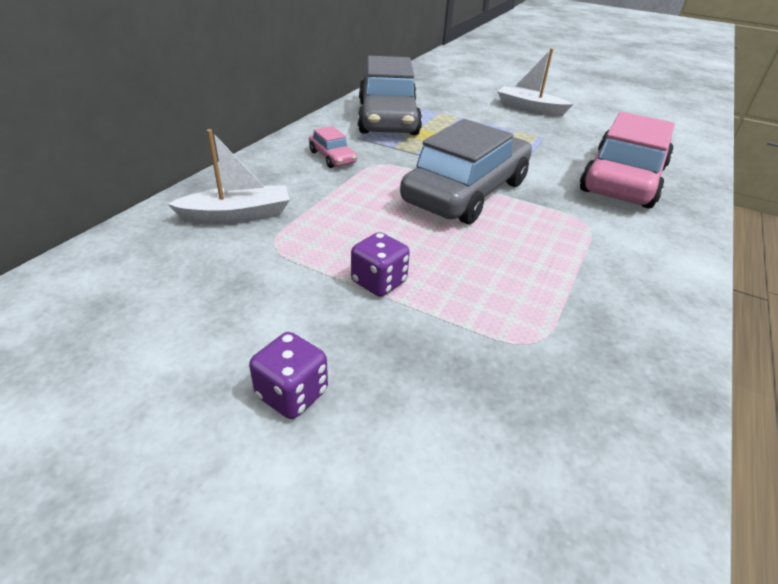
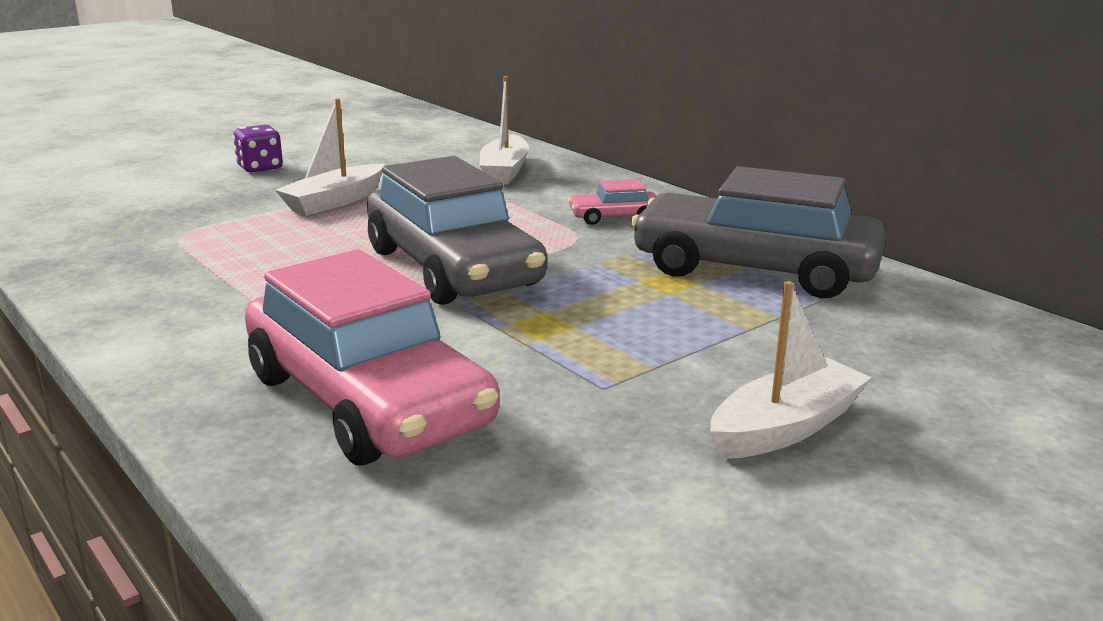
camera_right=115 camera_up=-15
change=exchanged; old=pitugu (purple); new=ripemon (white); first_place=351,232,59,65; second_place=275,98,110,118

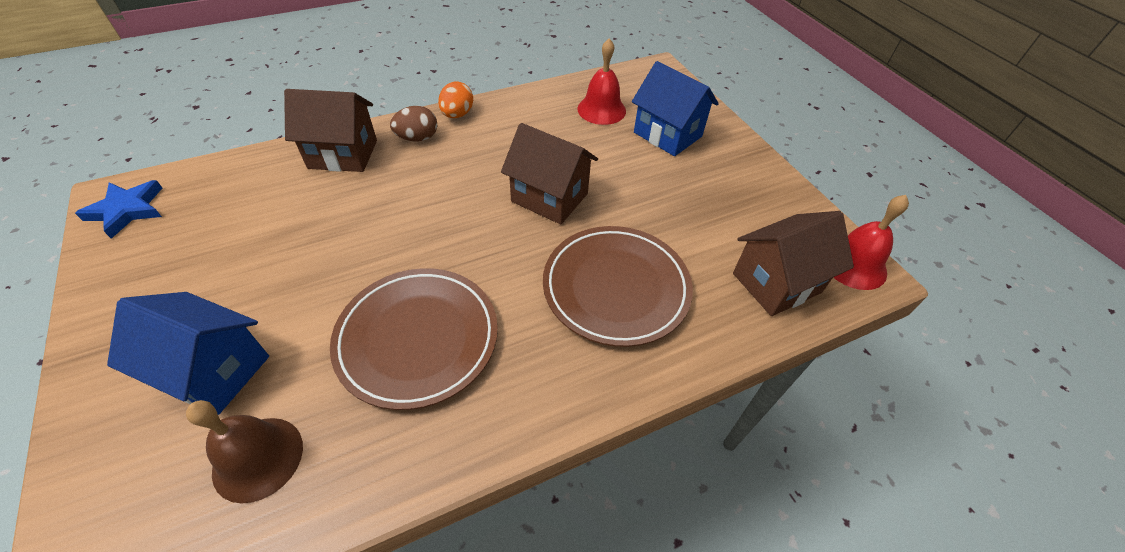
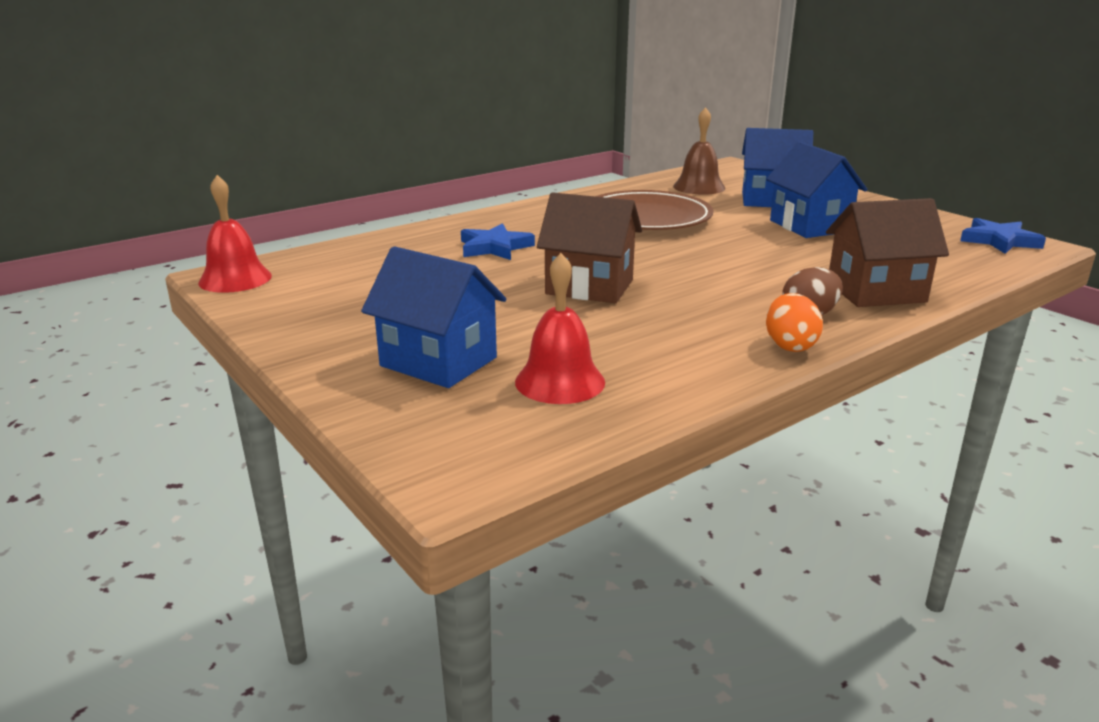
camera_right=170 camera_up=-25
change=exchanged; old=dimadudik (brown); new=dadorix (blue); first_place=543,226,150,121; second_place=461,223,74,37
change=appeared; new=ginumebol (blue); second_place=766,142,102,96
change=missing; old=ginumebol (brown); first_place=733,211,121,105

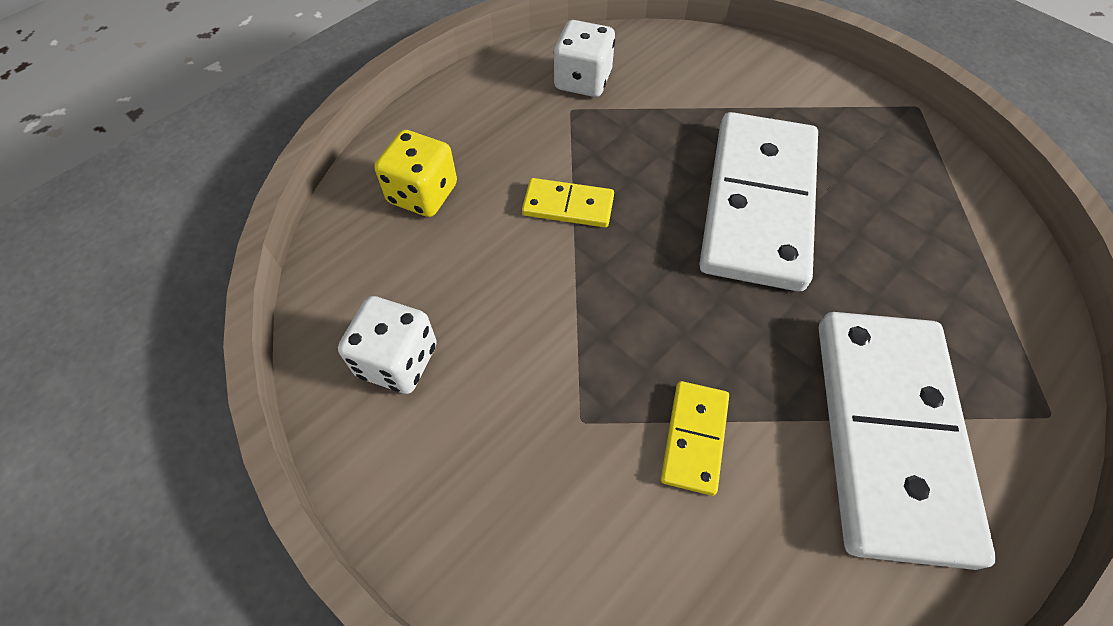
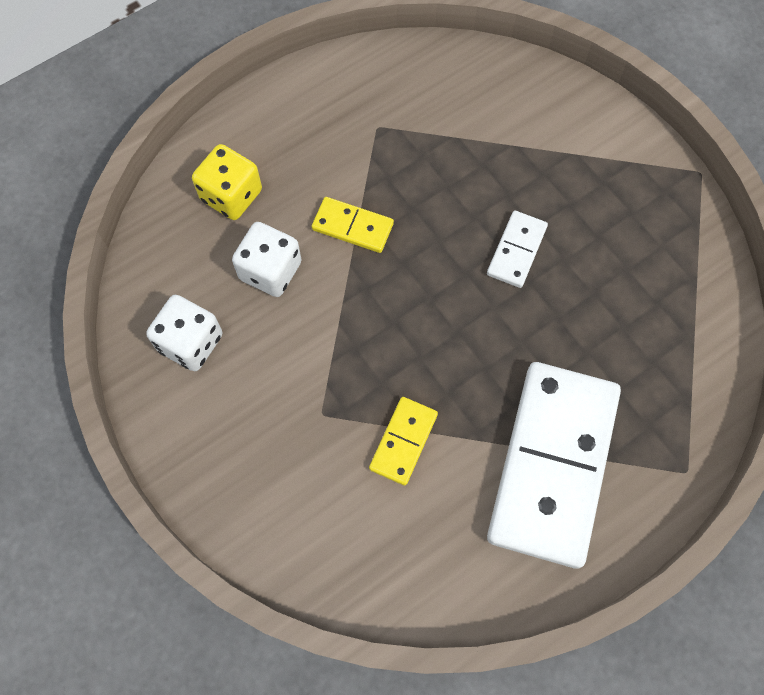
camera_right=10 camera_up=10
change=relocated; old=pitugu (white); first_place=554,20,61,77; second_place=232,222,70,75
change=size; old=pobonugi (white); first_place=699,112,119,179; second_place=487,211,61,77; factor=0.44

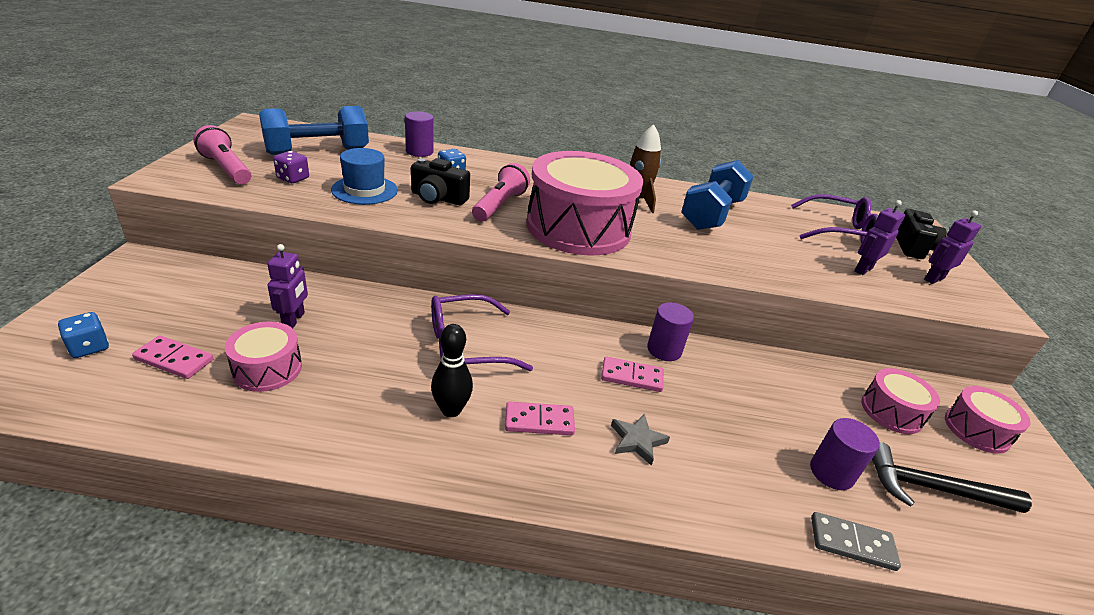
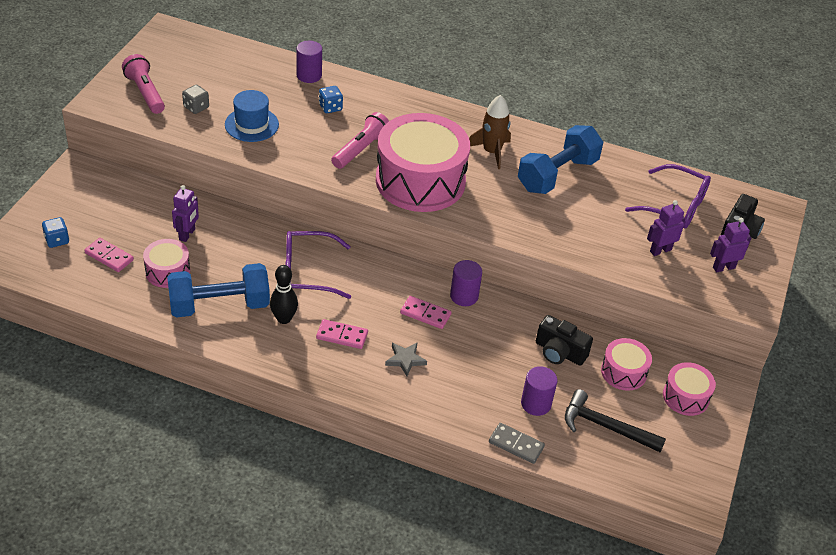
camera_right=15 camera_up=10
change=relocated; old=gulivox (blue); first_place=260,106,109,49; second_place=167,263,103,55
change=colour; old=pitugu (purple); new=pitugu (grey); first_place=273,151,36,32; second_place=182,85,27,29
change=relocated; old=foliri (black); first_place=411,158,59,47; second_place=536,315,57,51

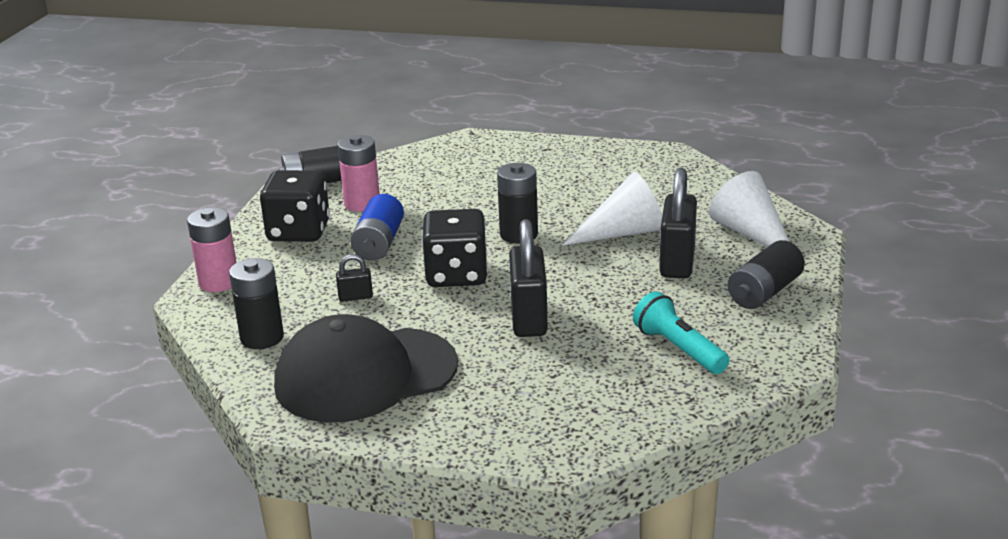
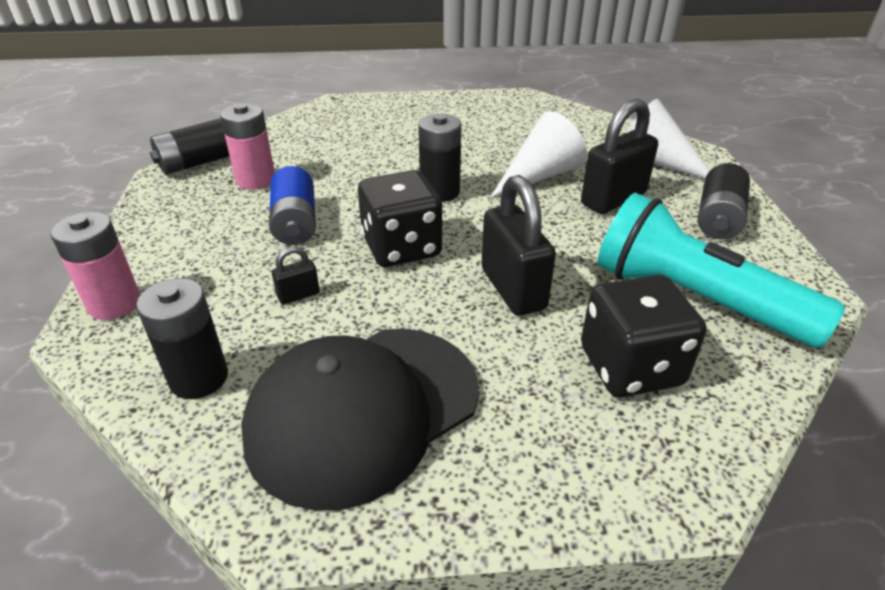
camera_right=-20 camera_up=10
change=spun; old=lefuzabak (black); first_place=659,168,38,111; second_place=581,99,77,115; degrees=60
change=relocated; old=pitugu (black); first_place=260,170,70,72; second_place=581,275,126,122
change=size; old=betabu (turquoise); first_place=633,291,97,83; second_place=597,193,248,155; factor=1.75

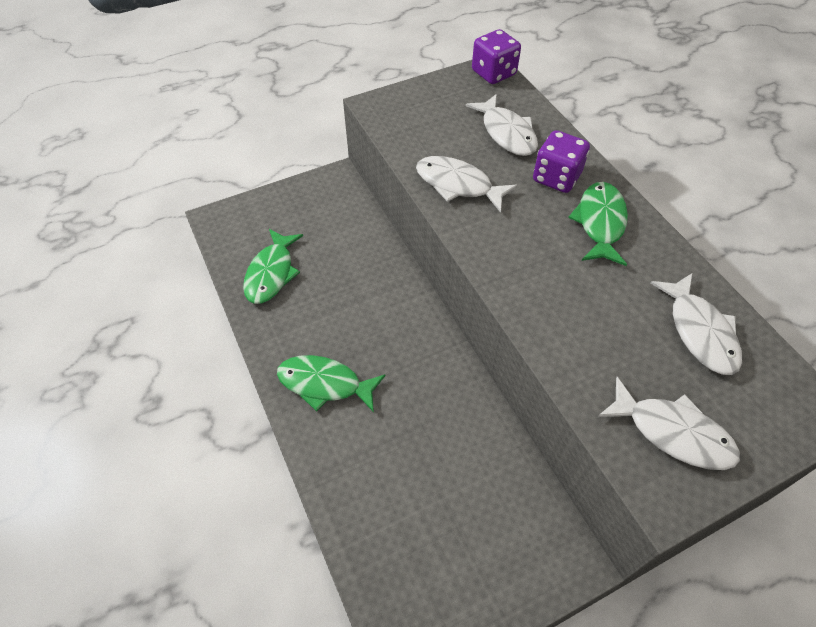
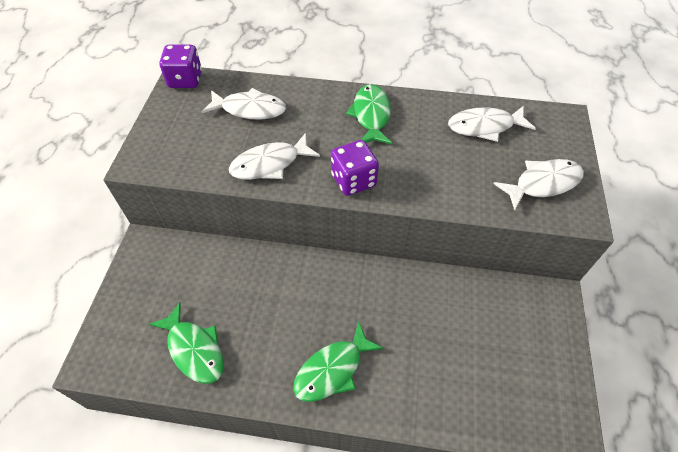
camera_right=-55 camera_up=0
change=relocated; old=pitugu (purple); first_place=533,130,57,63; second_place=331,140,48,56
change=spun; old=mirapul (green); first_place=568,182,60,84; second_place=346,84,46,60; degrees=45
change=spun; old=mirapul (white); first_place=650,273,92,102; second_place=448,106,88,36; degrees=150

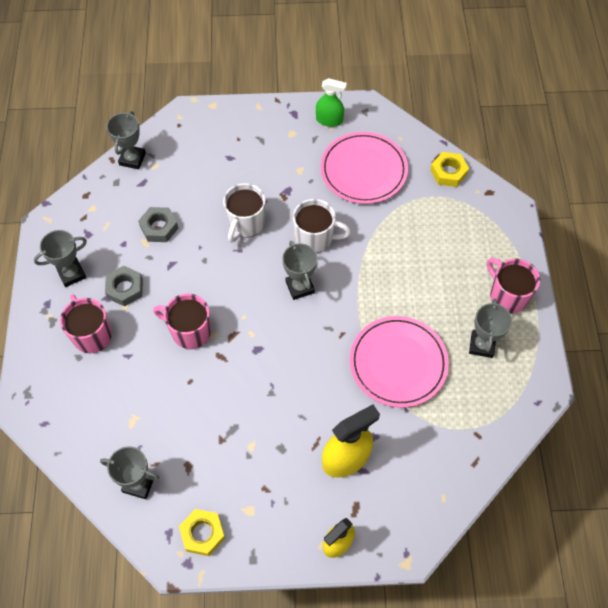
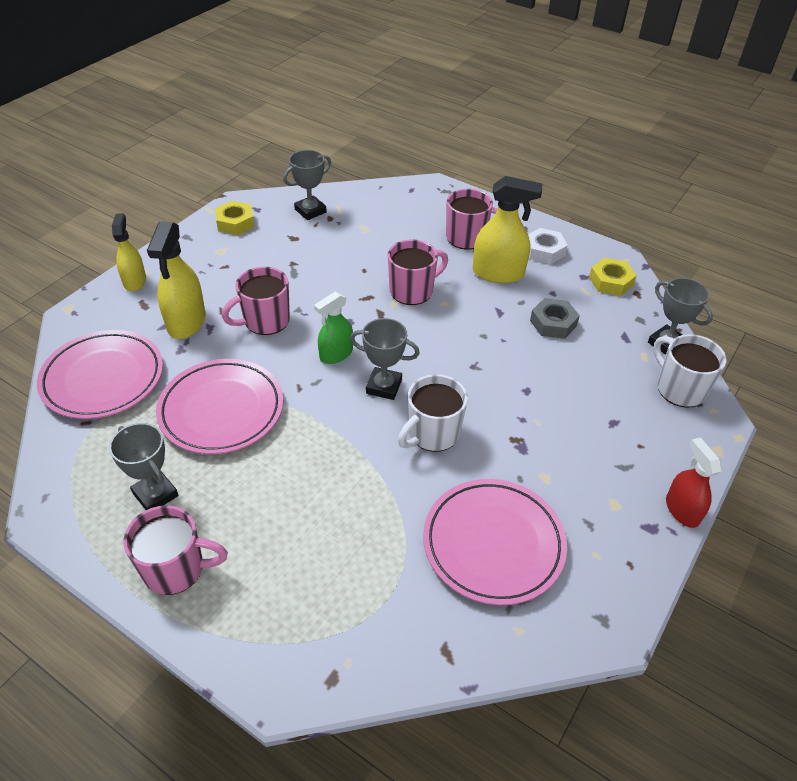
camera_right=125 camera_up=-15
change=appeared; new=dimadudik (pink); second_place=37,330,126,89
change=appeared; new=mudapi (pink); second_place=222,267,68,68
change=relocated; old=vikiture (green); first_place=316,78,31,49; second_place=314,292,39,72
change=exchanged; old=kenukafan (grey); new=vikiture (yellow); first_place=105,266,38,41; second_place=473,176,69,107
change=exchanged; old=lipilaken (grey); new=kenukafan (white); first_place=34,230,53,57; second_place=528,228,40,36
change=relocated; old=kenukafan (yellow); first_place=430,152,39,35; second_place=589,258,48,38
change=relocated; old=mudapi (white); first_place=223,183,43,60; second_place=653,334,74,74
change=appeared; new=vikiture (red); second_place=666,437,56,91

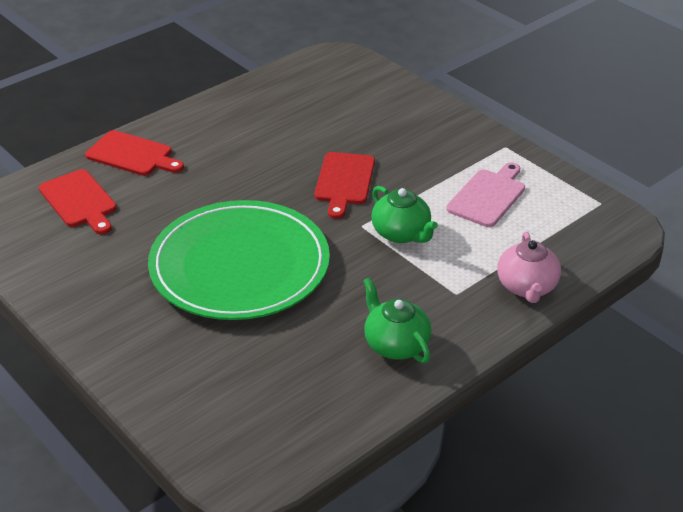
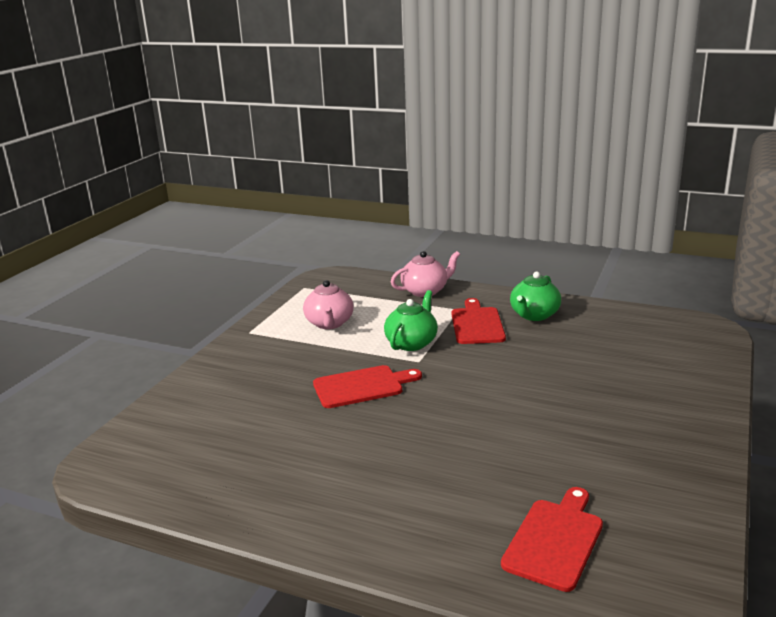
camera_right=-115 camera_up=-15
change=exchanged; old=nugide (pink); new=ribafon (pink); first_place=446,162,79,65; second_place=303,280,51,49
change=relocated; old=nugide (red); first_place=85,130,99,46; second_place=451,298,55,46
change=missing; old=dimadudik (green); first_place=148,200,182,120

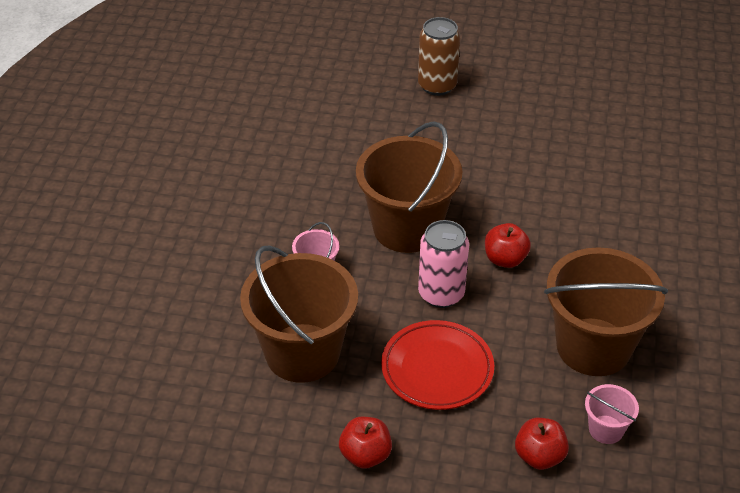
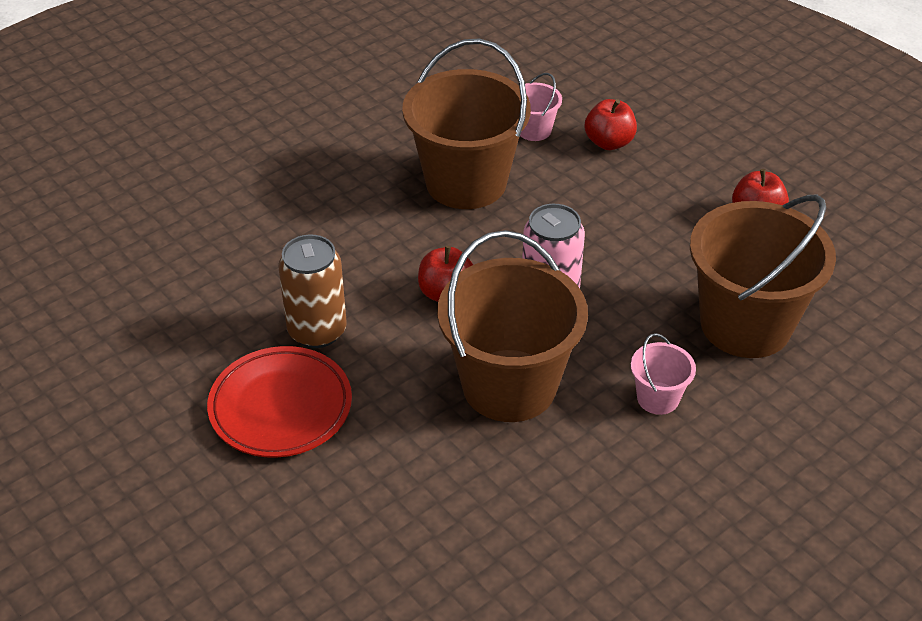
camera_right=-140 camera_up=0
change=relocated; old=dimadudik (red); first_place=381,320,113,90; second_place=207,346,145,112
change=relocated; old=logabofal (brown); first_place=418,17,42,79; second_place=278,234,69,114

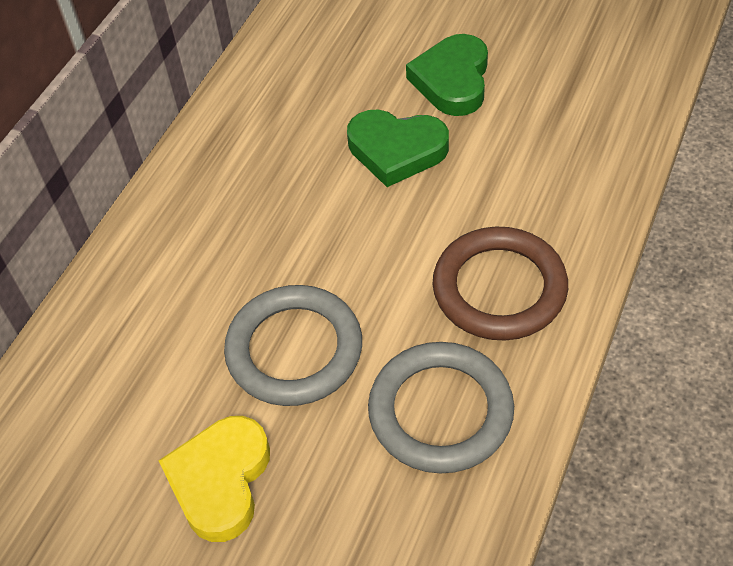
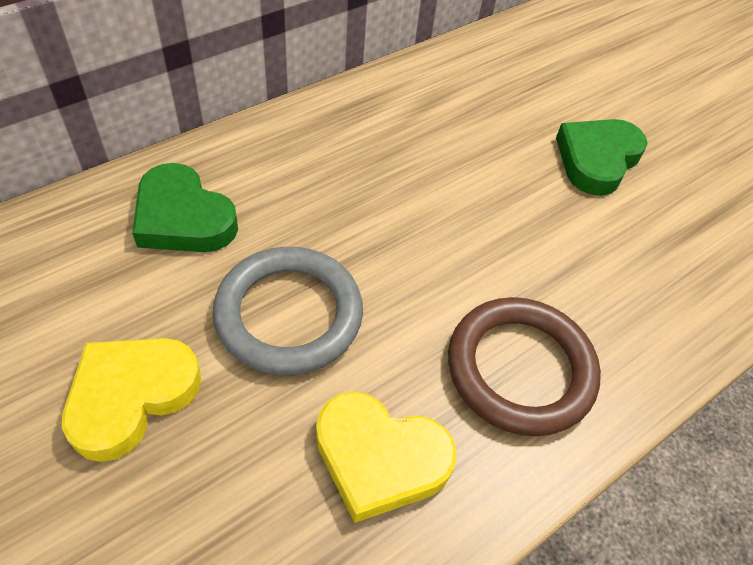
camera_right=20 camera_up=0
change=relocated; old=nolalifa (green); first_place=347,110,102,77; second_place=132,163,106,89
change=exchanged; old=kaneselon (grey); new=nolalifa (yellow); first_place=368,342,146,132; second_place=316,392,141,131

